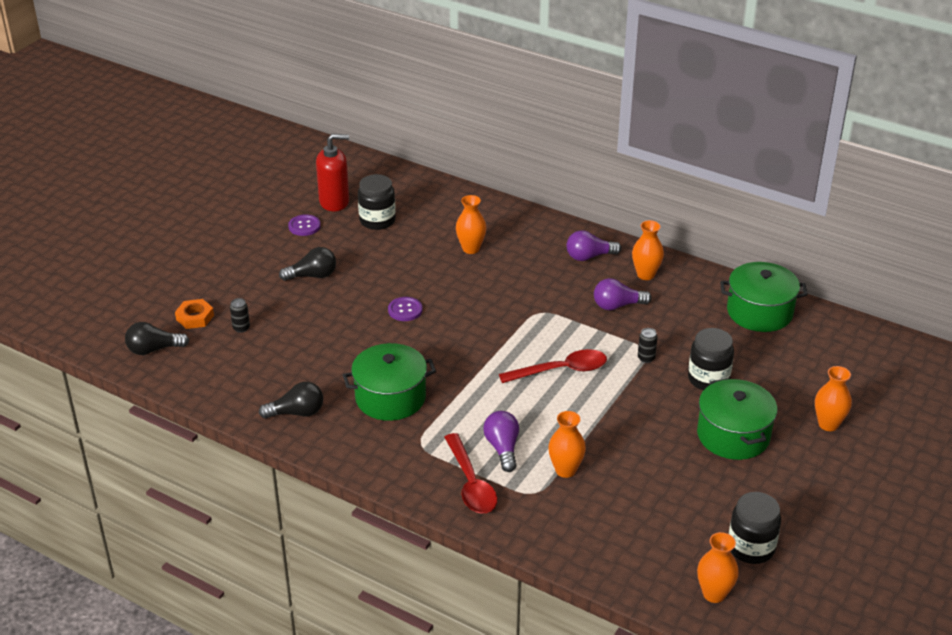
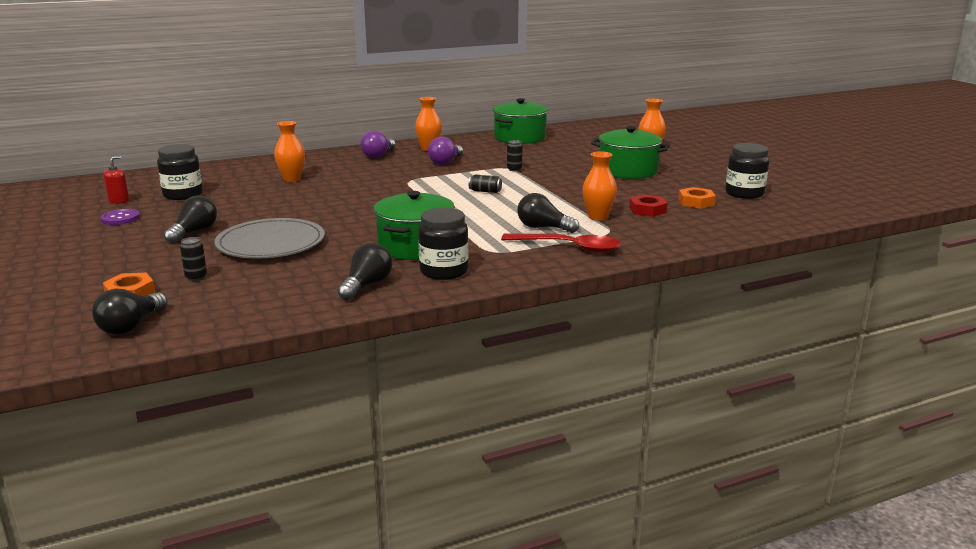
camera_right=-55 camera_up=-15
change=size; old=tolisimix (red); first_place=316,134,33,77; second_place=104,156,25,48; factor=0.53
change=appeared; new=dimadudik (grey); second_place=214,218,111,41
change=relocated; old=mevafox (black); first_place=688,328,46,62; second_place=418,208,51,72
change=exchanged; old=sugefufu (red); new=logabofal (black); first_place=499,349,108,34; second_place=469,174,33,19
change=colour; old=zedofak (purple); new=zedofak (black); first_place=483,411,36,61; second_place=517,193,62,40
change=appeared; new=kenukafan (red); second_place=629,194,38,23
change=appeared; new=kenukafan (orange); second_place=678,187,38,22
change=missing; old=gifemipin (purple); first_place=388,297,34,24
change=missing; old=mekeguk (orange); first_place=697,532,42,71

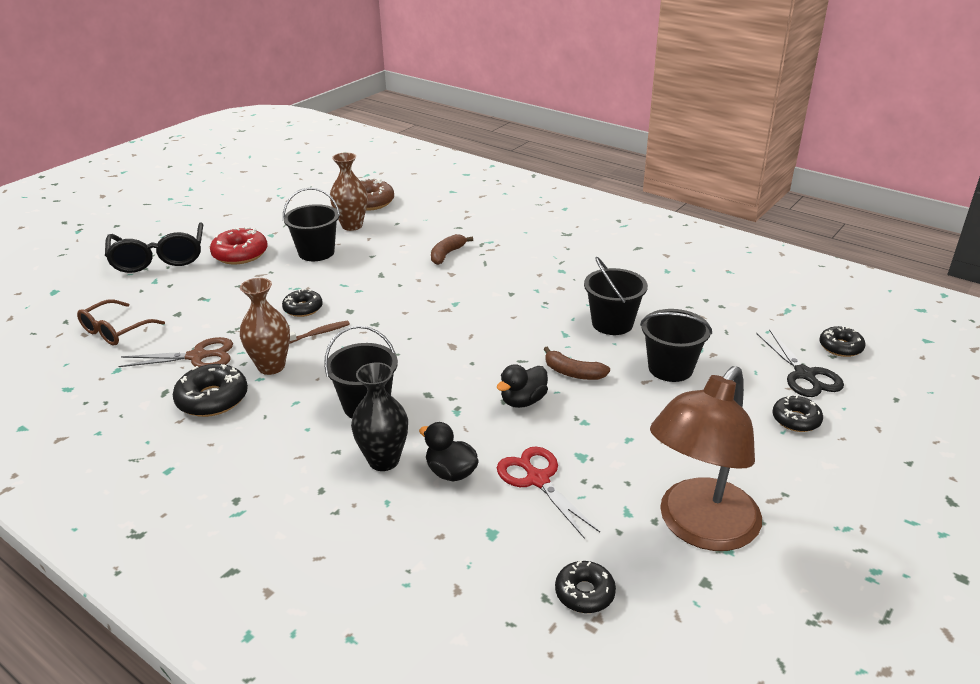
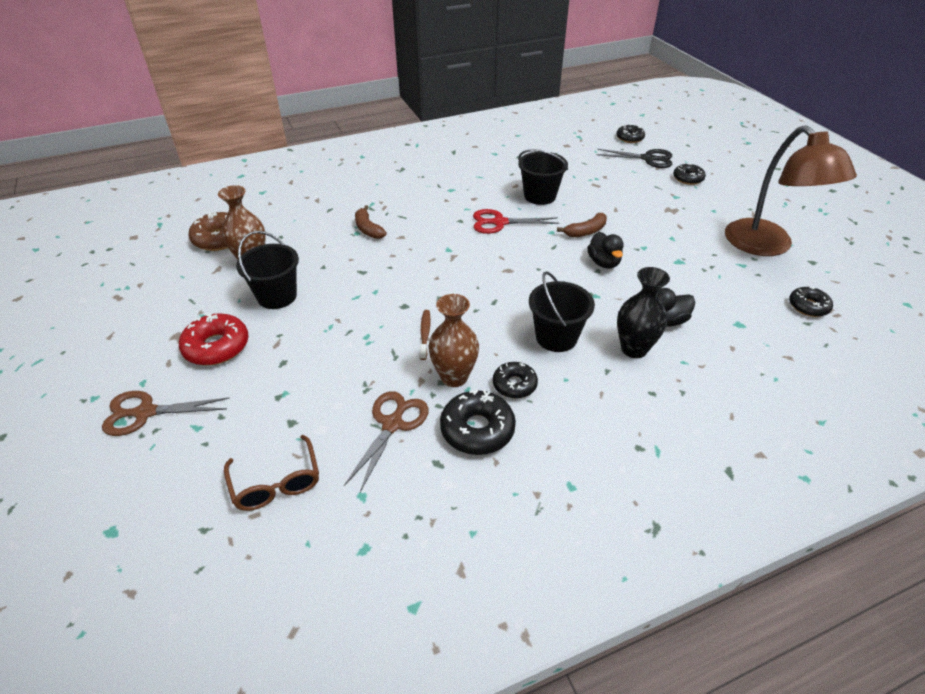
camera_right=-60 camera_up=10
change=exchanged; old=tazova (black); new=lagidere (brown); first_place=105,222,98,51; second_place=102,391,127,45
change=relocated; old=lagidere (red); first_place=497,447,103,92; second_place=473,209,86,25
change=relocated; old=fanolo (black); first_place=282,289,41,28; second_place=493,362,45,37
change=missing; old=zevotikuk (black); first_place=640,309,72,73

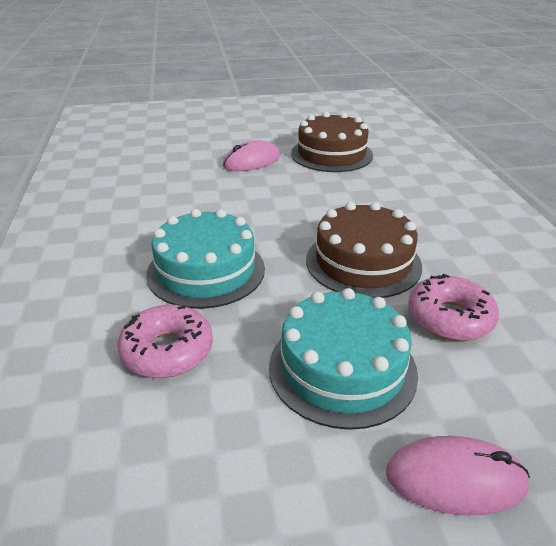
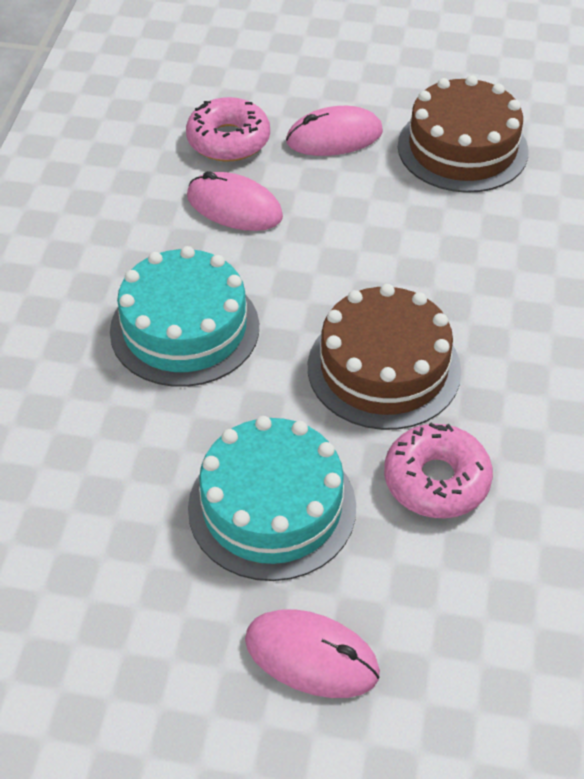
camera_right=20 camera_up=15
change=relocated; old=fanolo (pink); first_place=117,305,96,73; second_place=186,97,84,65
change=appeared; new=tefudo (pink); second_place=187,171,96,60

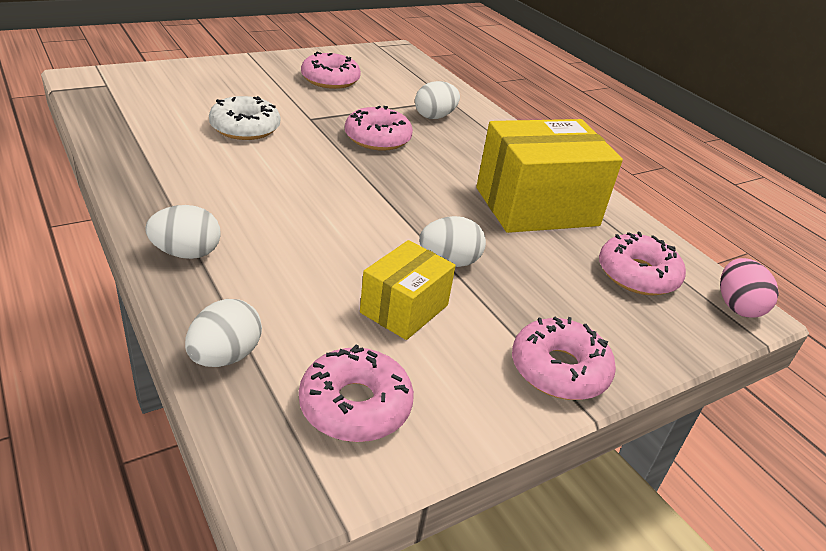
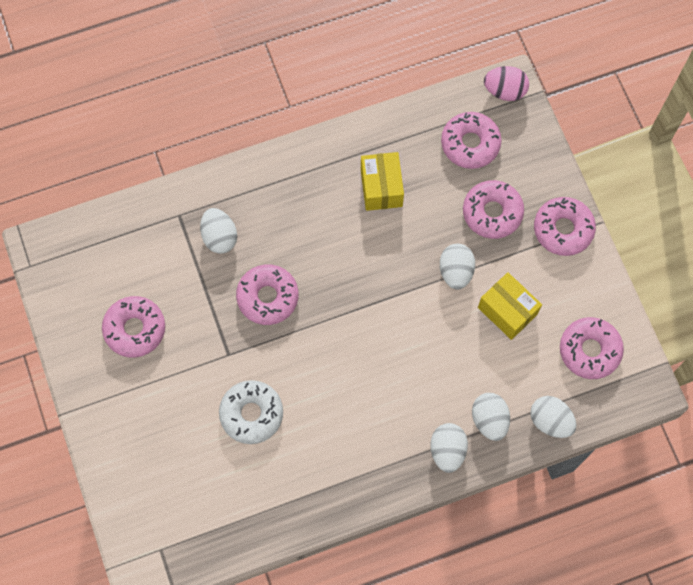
camera_right=-75 camera_up=35
change=size; old=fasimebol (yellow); first_place=476,119,147,114; second_place=361,152,43,59; factor=0.56
change=appeared; new=fanolo (pink); second_place=463,180,61,59
change=appeared; new=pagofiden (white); second_place=472,393,38,48

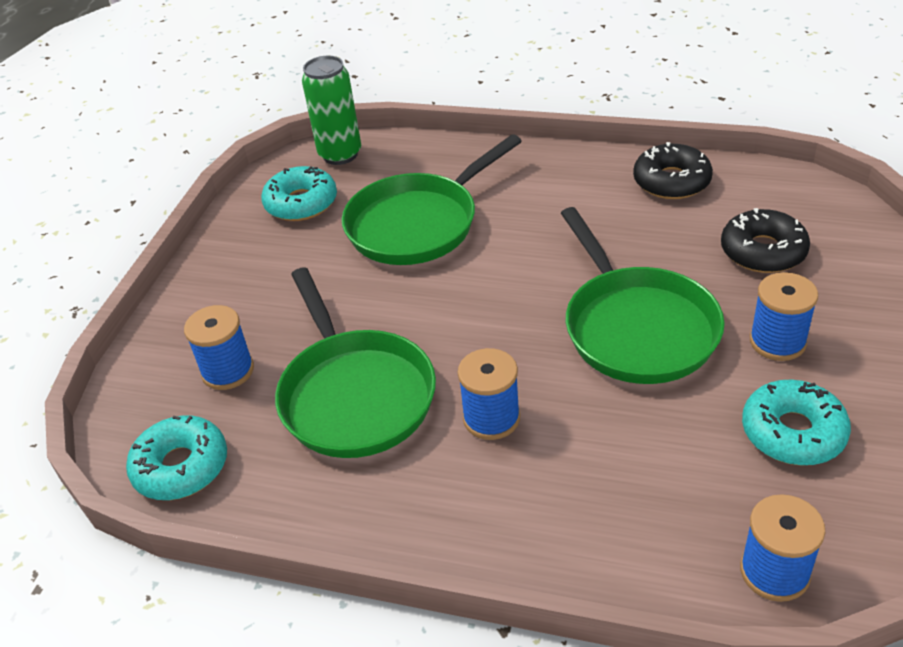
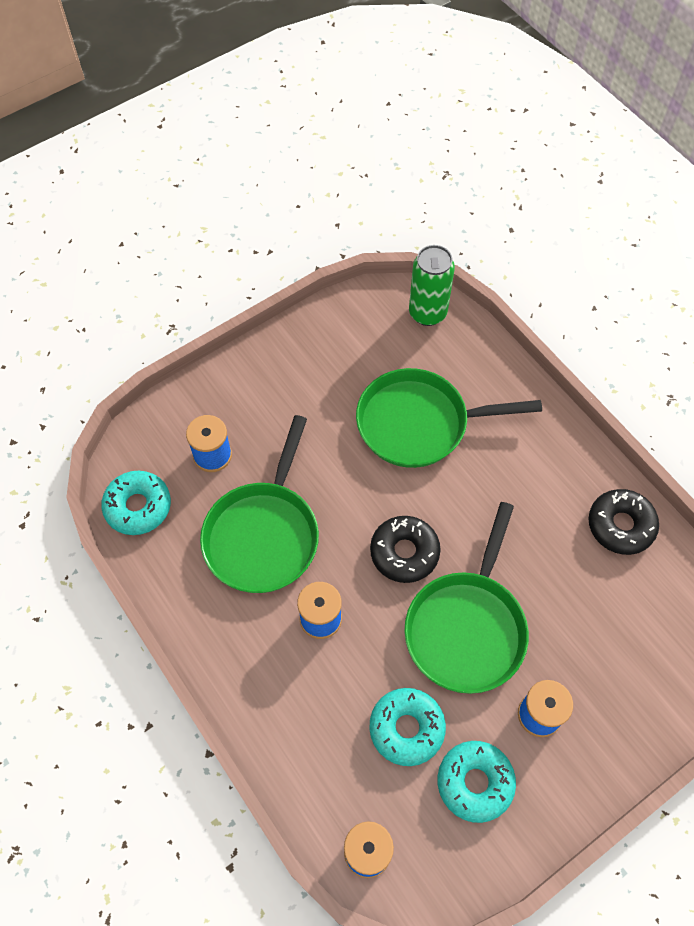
camera_right=35 camera_up=20
change=relocated; old=fanolo (turquoise); first_place=261,166,76,55; second_place=369,688,77,78
change=relocated; old=fanolo (black); first_place=721,208,89,65; second_place=370,516,71,67

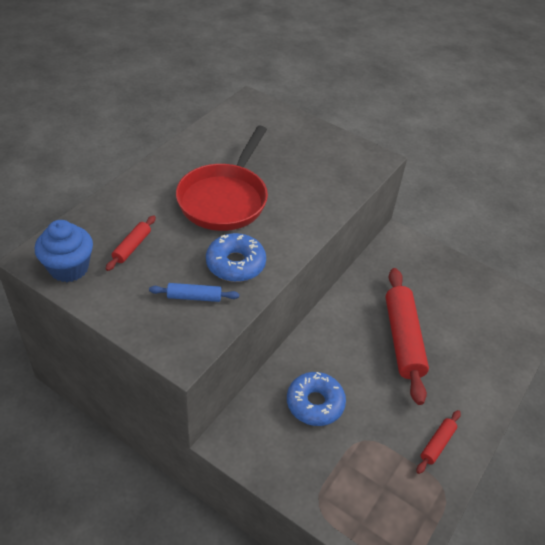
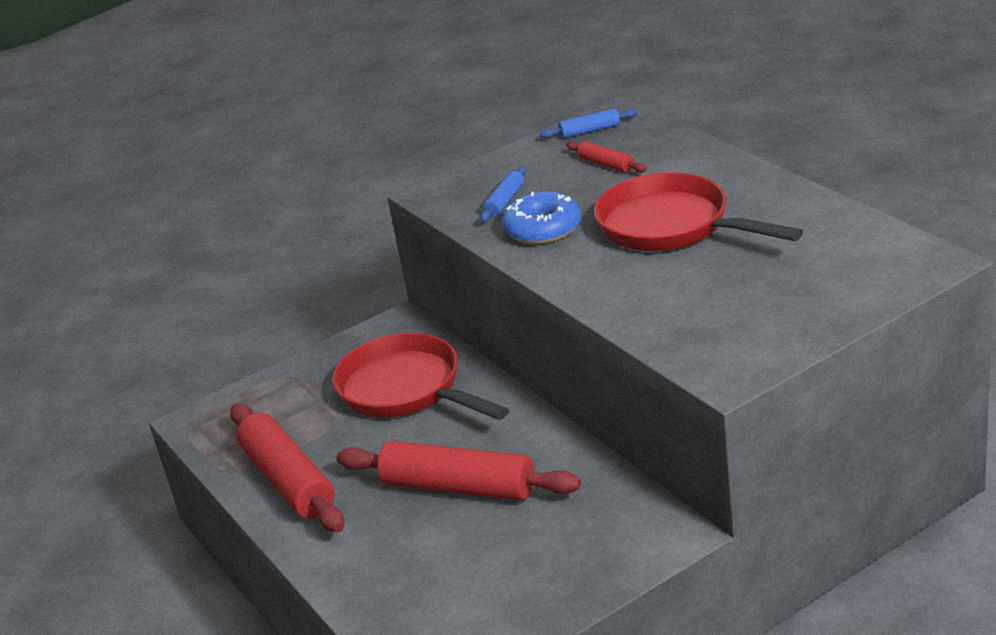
camera_right=120 camera_up=-15
change=size; old=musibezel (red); first_place=416,410,45,64; second_place=230,403,114,129; factor=2.13
change=exchanged; old=fanolo (blue); new=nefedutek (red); first_place=287,372,59,54; second_place=333,333,176,87
change=exchanged; old=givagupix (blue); new=musibezel (blue); first_place=35,220,58,62; second_place=540,108,98,30

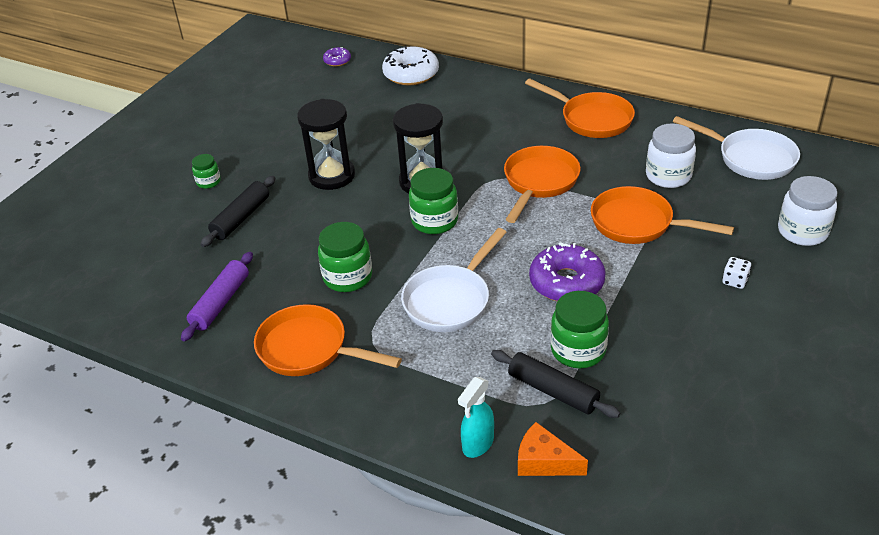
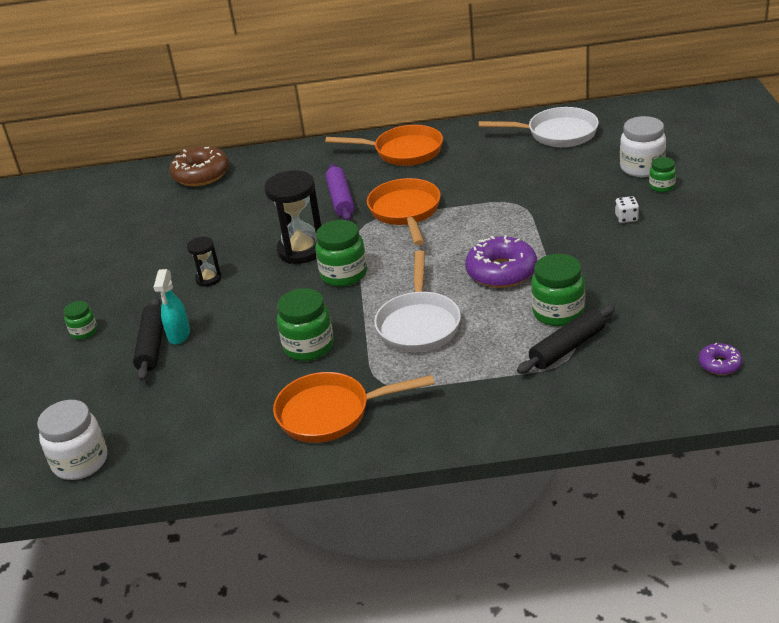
camera_right=-30 camera_up=-5
change=relocated; old=mevafox (white); first_place=646,123,50,65; second_place=37,400,70,80
change=relocated; old=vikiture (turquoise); first_place=458,377,36,81; second_place=153,269,37,76
change=colour; old=fanolo (white); new=fanolo (brown); first_place=382,46,57,39; second_place=170,146,59,40
change=size; old=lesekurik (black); first_place=297,99,58,91; second_place=187,237,35,50; factor=0.53
change=relocated; old=musibezel (purple); first_place=181,252,72,90; second_place=326,163,29,58
change=spun; old=musibezel (black); first_place=491,350,129,68; second_place=517,305,98,69; degrees=-45
change=appeared; new=mevafox (green); second_place=649,157,27,35
change=relocated; old=fanolo (purple); first_place=323,47,28,19; second_place=699,343,43,32
change=missing; old=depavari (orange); first_place=518,422,70,54
change=missing; old=nefedutek (orange); first_place=591,186,143,58

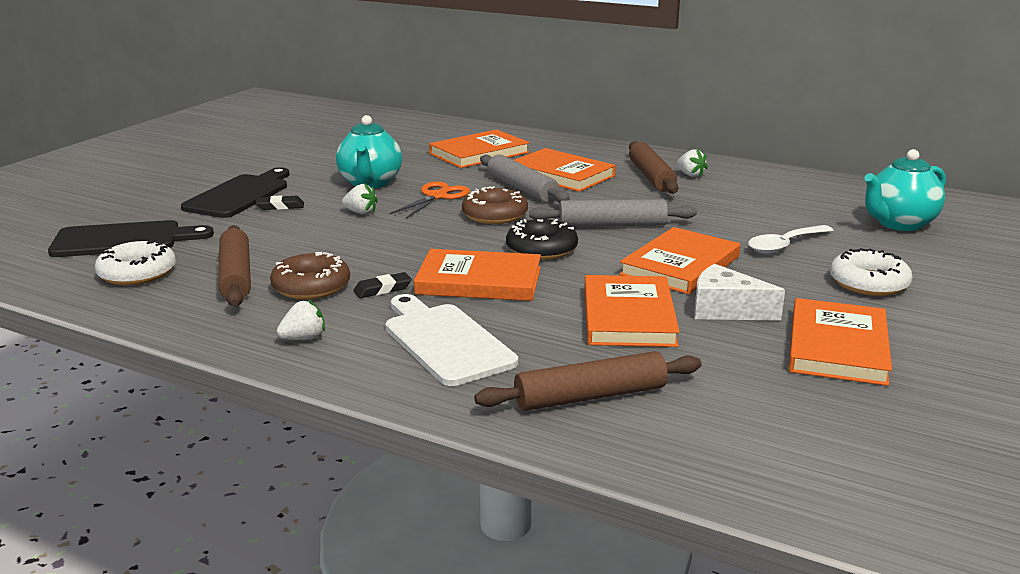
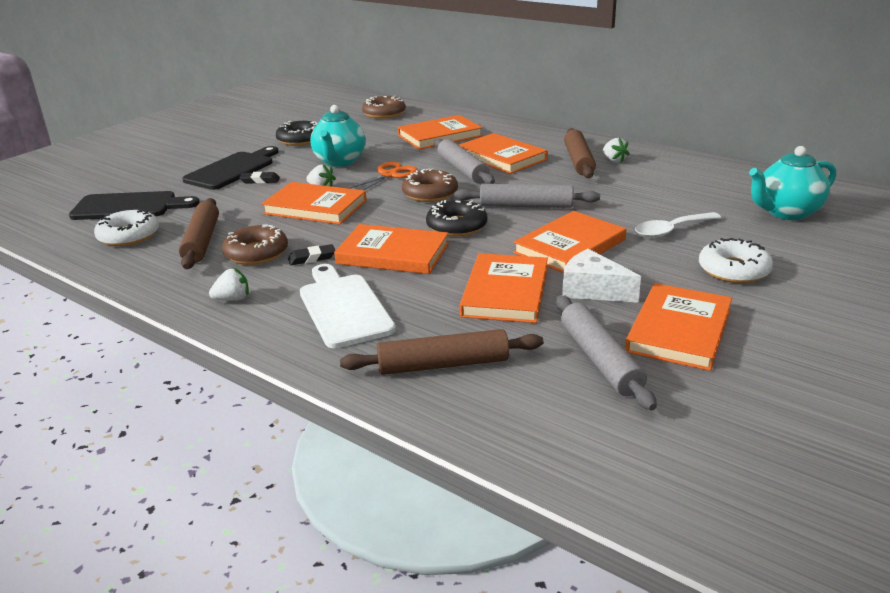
camera_right=10 camera_up=5
change=appeared; new=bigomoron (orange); second_place=261,182,106,42
change=appeared; new=fanolo (black); second_place=276,121,42,25
change=appeared; new=fanolo (brown); second_place=362,96,44,23
change=appeared; new=musibezel (grey); second_place=556,295,101,115

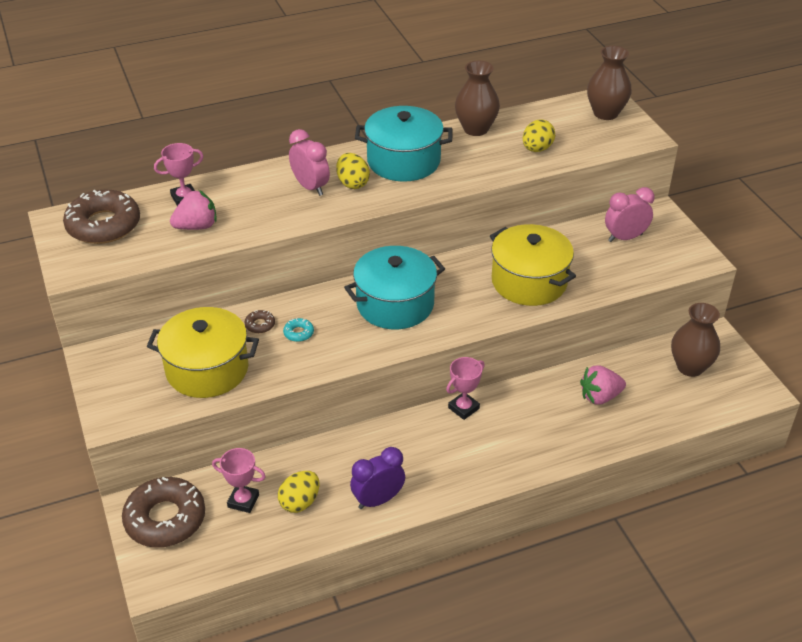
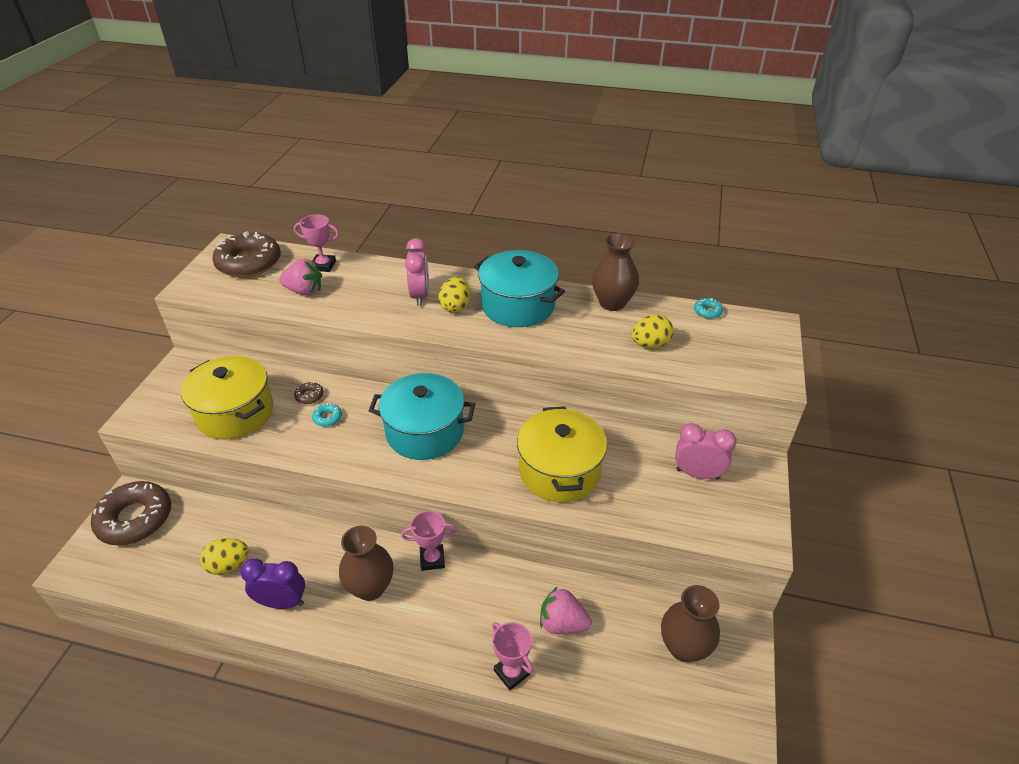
camera_right=35 camera_up=0
change=relocated; old=mekeguk (brown); first_place=587,46,45,74; second_place=339,526,54,75
change=relocated; old=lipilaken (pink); first_place=212,448,54,65; second_place=492,622,41,68
change=appeared; new=fanolo (turquoise); second_place=694,298,29,21

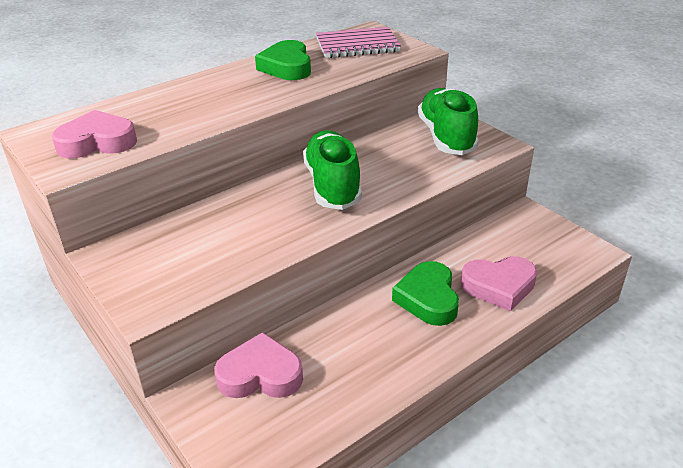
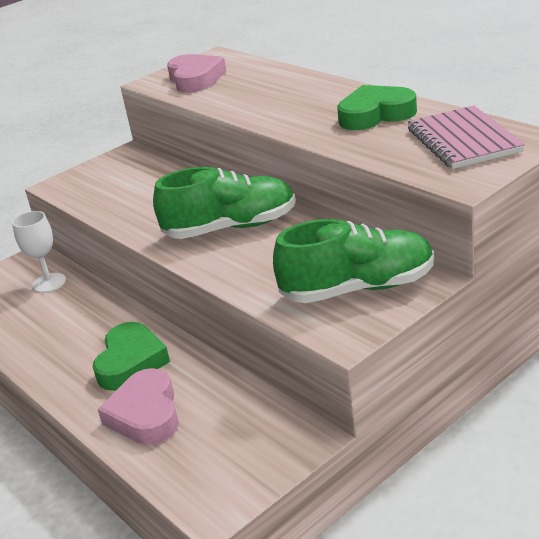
camera_right=90 camera_up=-5
change=exchanged; old=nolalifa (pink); new=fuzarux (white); first_place=214,332,89,66; second_place=12,211,54,82
change=spun; old=nolalifa (green); first_place=392,261,67,65; second_place=93,322,77,69; degrees=105

